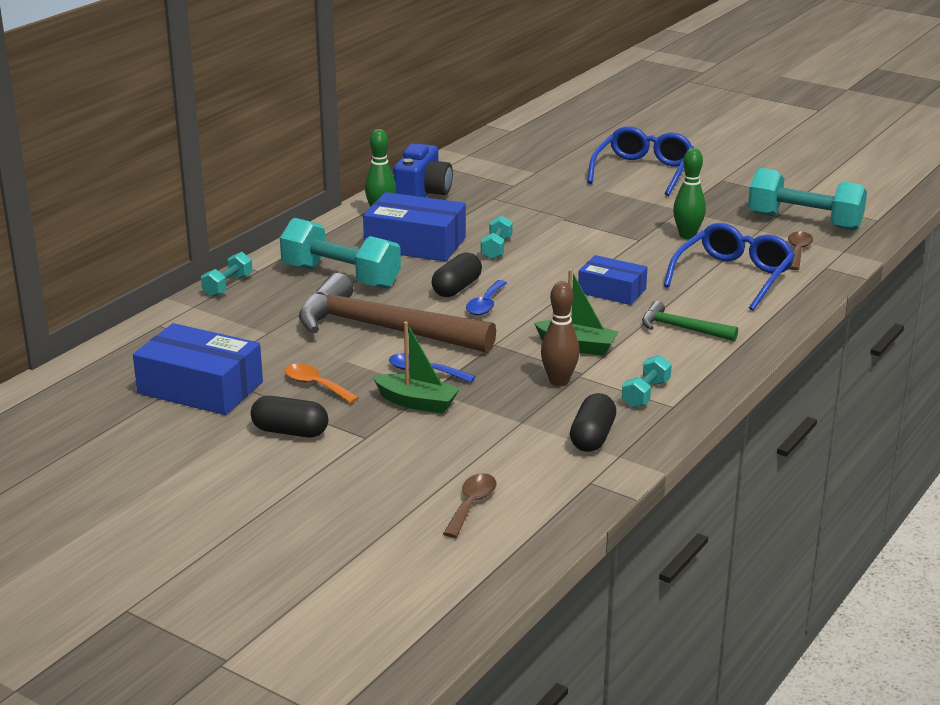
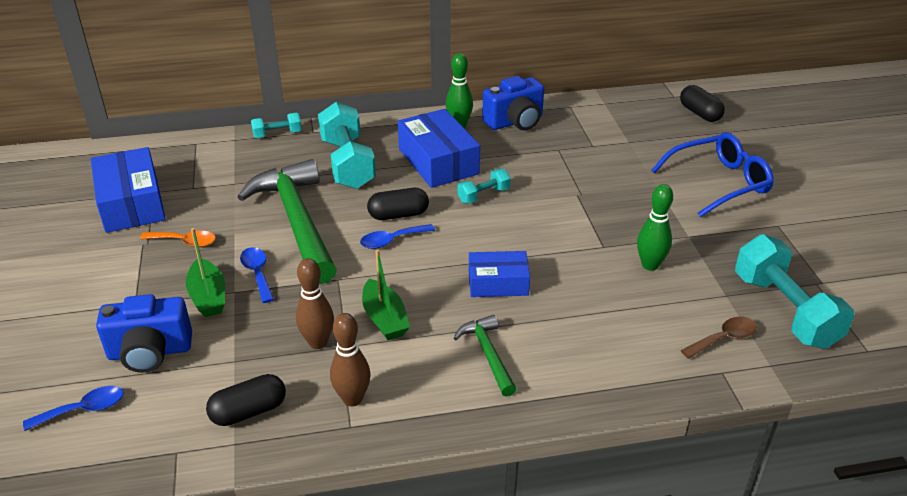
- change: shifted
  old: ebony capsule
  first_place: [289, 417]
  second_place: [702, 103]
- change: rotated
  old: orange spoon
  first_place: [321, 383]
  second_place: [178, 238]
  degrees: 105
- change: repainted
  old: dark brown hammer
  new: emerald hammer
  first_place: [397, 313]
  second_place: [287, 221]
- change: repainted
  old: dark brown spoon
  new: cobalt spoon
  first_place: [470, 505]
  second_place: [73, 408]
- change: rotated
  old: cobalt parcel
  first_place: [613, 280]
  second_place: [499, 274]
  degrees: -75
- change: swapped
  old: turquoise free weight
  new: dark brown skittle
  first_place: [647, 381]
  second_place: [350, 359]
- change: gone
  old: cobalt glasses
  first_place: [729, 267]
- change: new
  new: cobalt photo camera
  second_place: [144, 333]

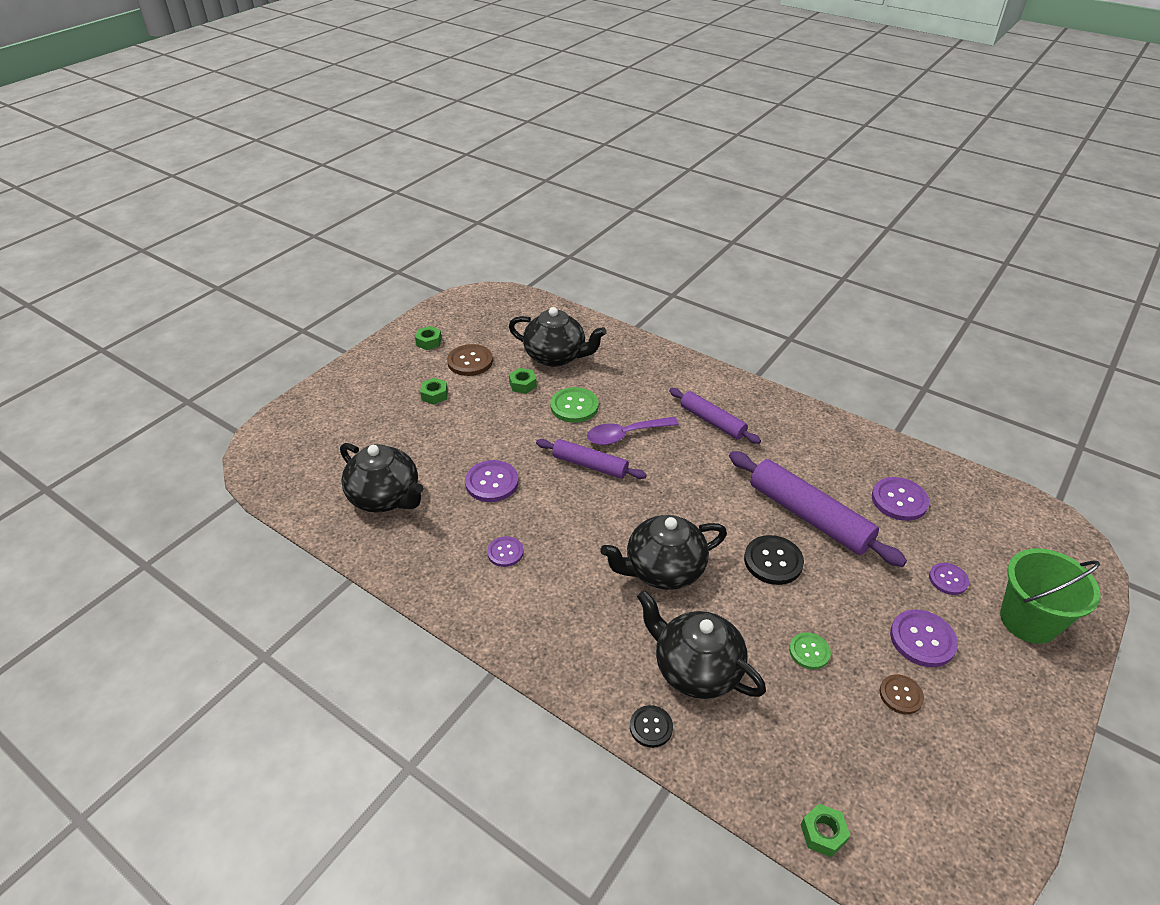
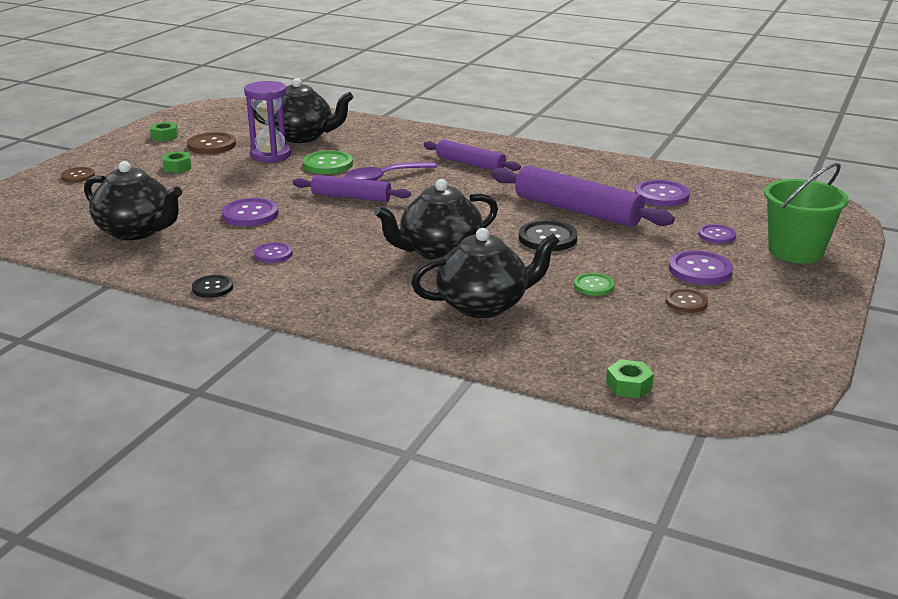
- change: swapped
  old: emerald hexagon nut
  new: royal purple sandglass
  first_place: [523, 381]
  second_place: [267, 121]
- change: shifted
  old: ebony shirt button
  first_place: [651, 726]
  second_place: [212, 286]
- change: rotated
  old: ebony tea pot
  first_place: [701, 644]
  second_place: [485, 273]
  degrees: 135
- change: new
  new: dark brown shirt button
  second_place: [78, 175]

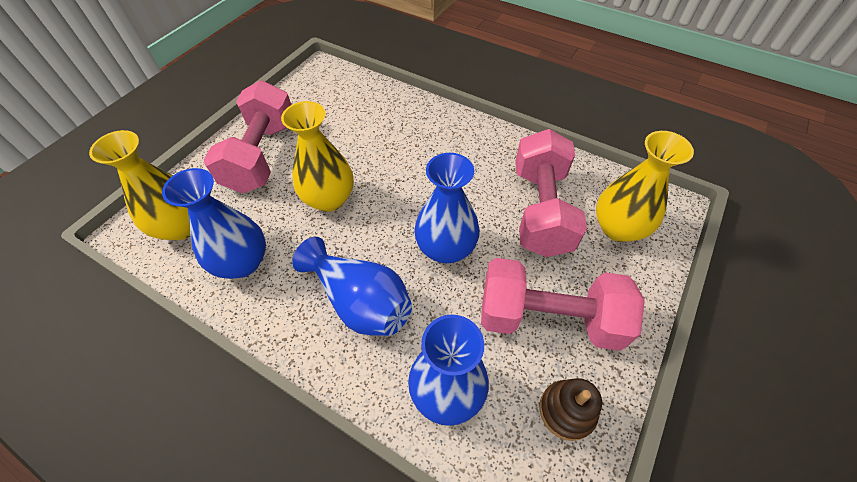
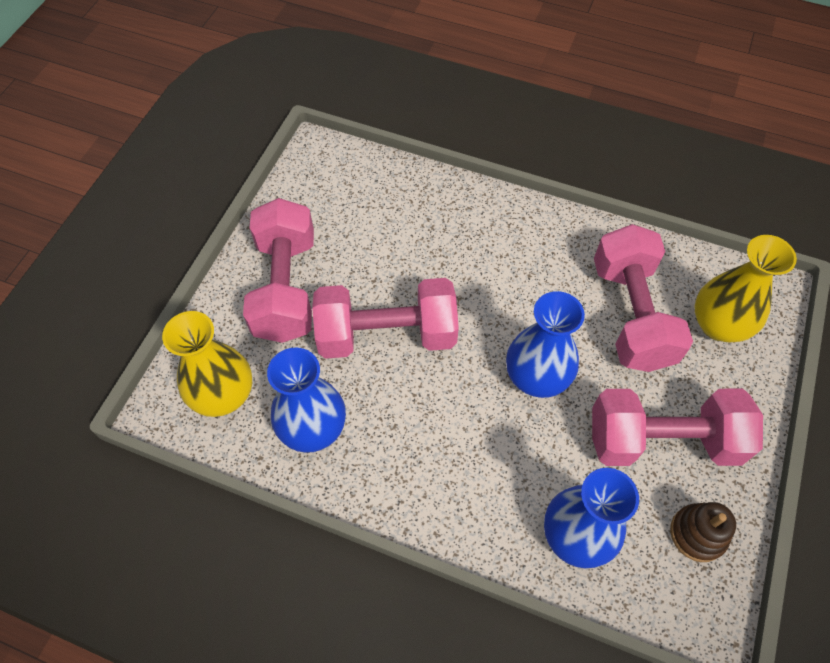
- change: swapped
  old: yellow tall vase
  new: rosy free weight
  first_place: [317, 156]
  second_place: [385, 318]
- change: gone
  old: cobalt tall vase
  first_place: [352, 286]

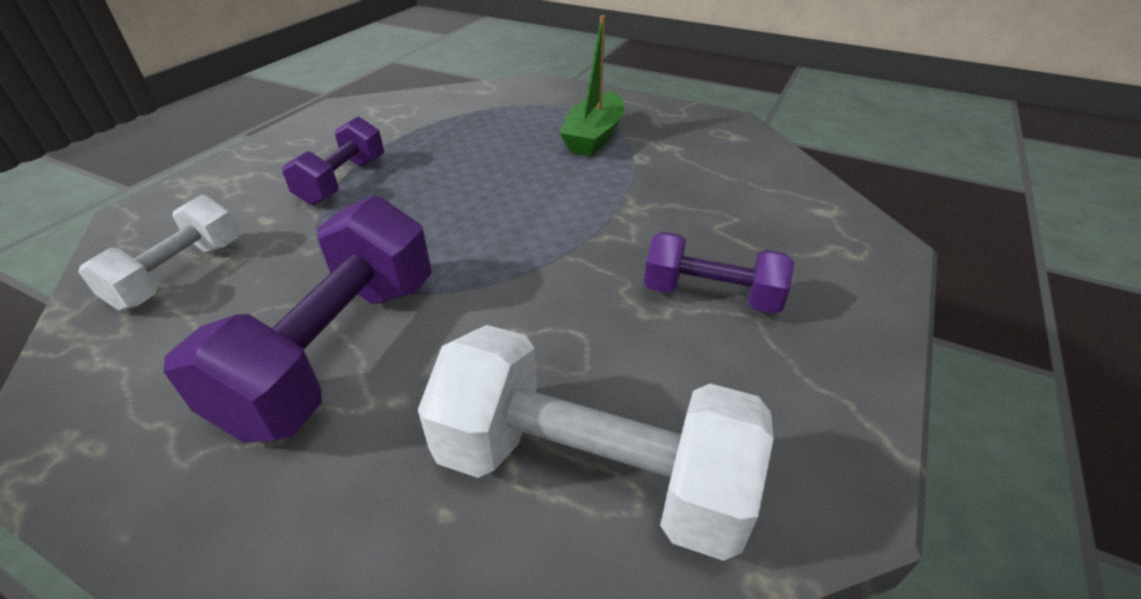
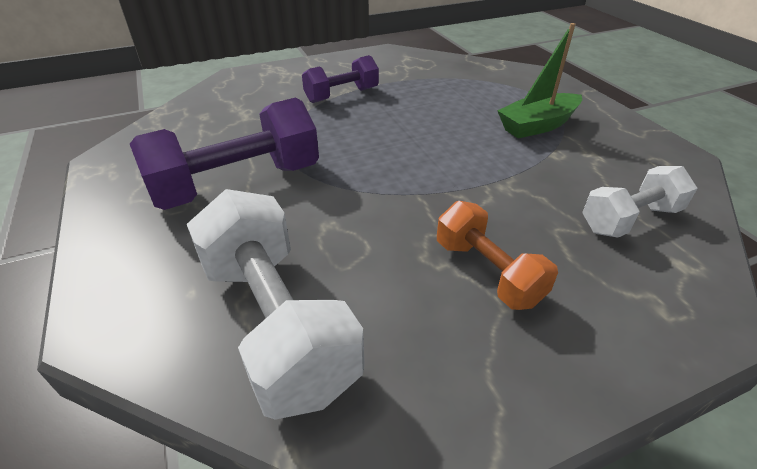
- change: shifted
  old: snow-white free weight
  first_place: [159, 253]
  second_place: [640, 202]
- change: repainted
  old: royal purple free weight
  new: orange free weight
  first_place: [719, 273]
  second_place: [497, 255]

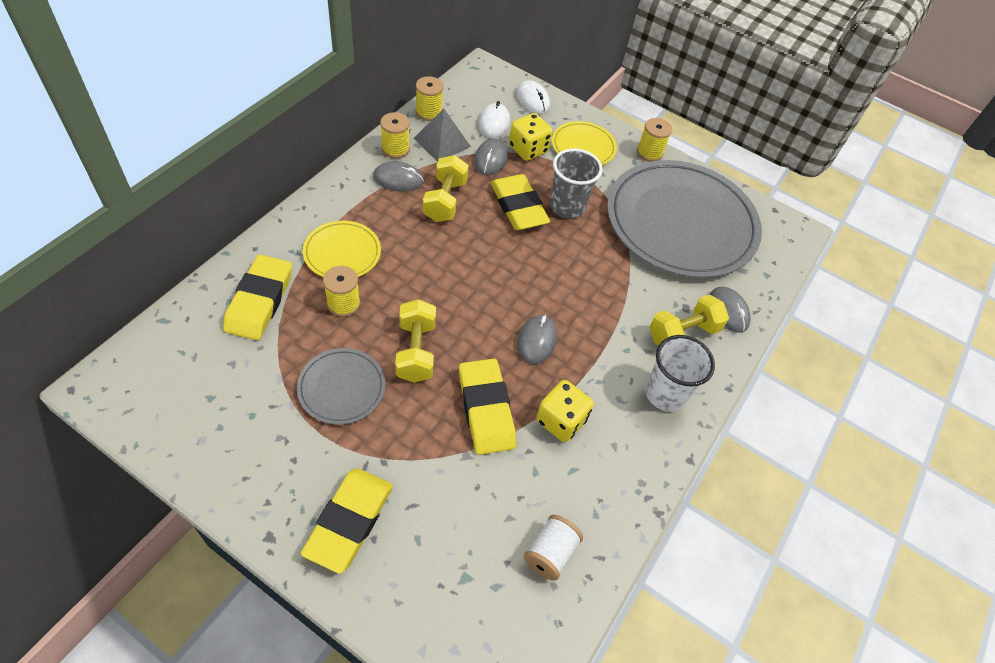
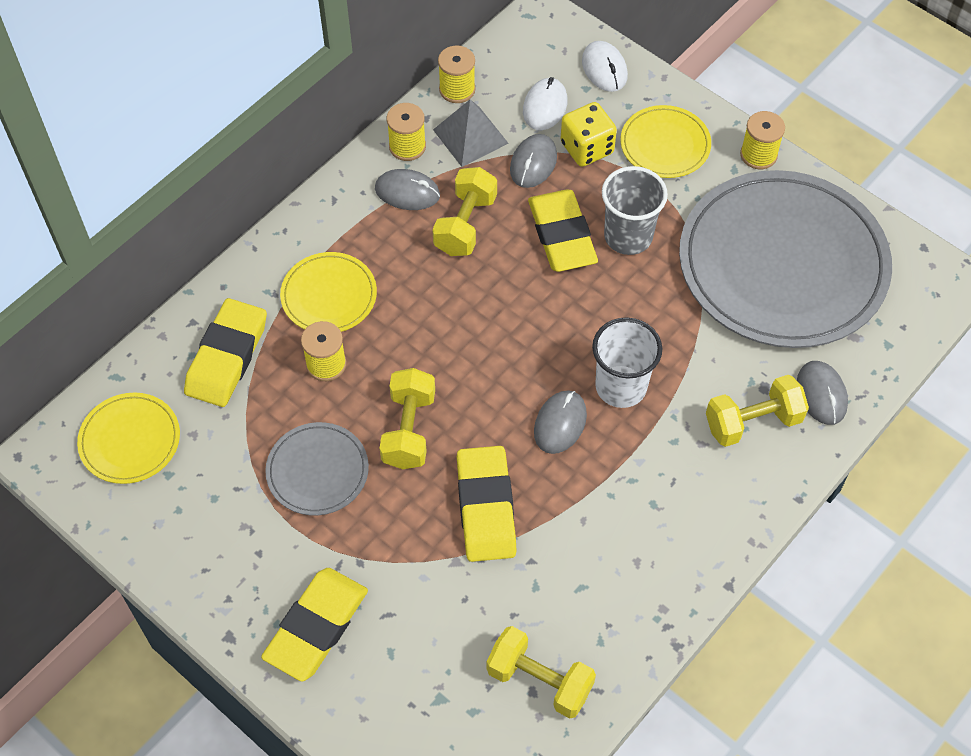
- change: swapped
  old: snow-white spool
  new: yellow free weight
  first_place: [553, 548]
  second_place: [541, 672]
- change: gone
  old: yellow dice
  first_place: [565, 411]
- change: shifted
  old: snow-white beaker
  first_place: [680, 373]
  second_place: [627, 362]
- change: new
  new: yellow flat dish
  second_place: [128, 438]

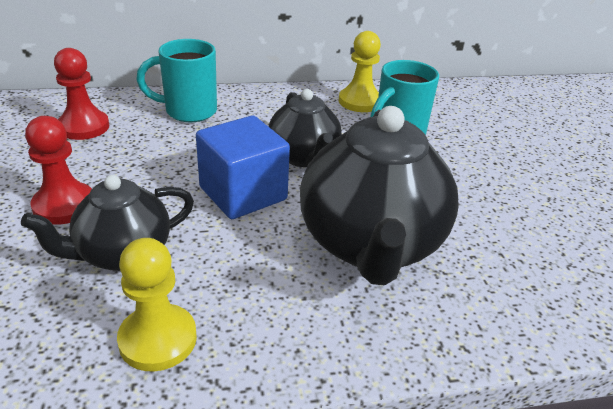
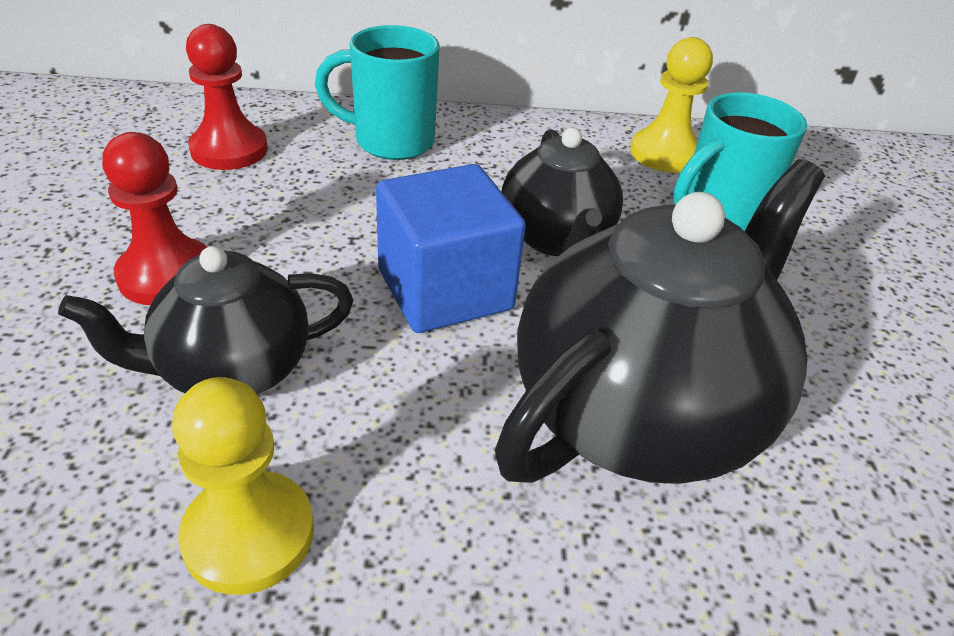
- change: rotated
  old: ebony tea pot
  first_place: [379, 195]
  second_place: [660, 321]
  degrees: -150

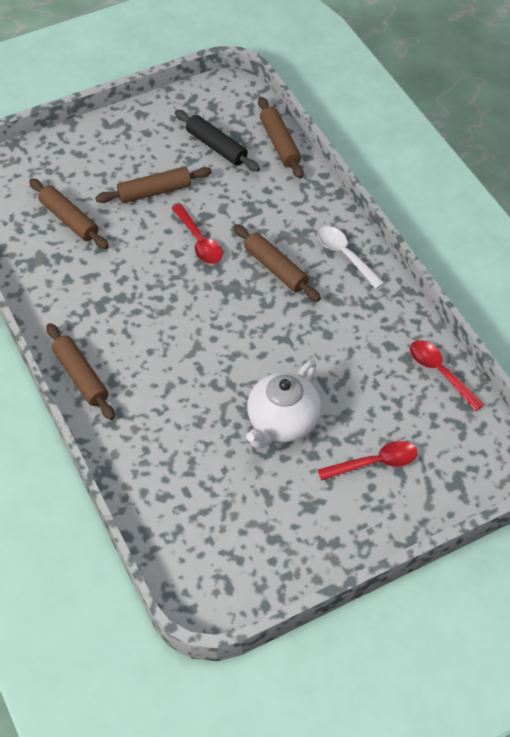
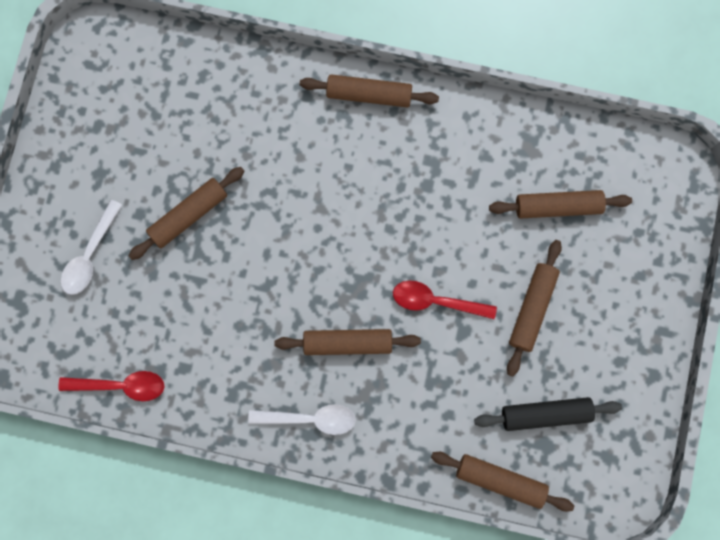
- change: swapped
  old: snow-white tea pot
  new: dark brown pastry roller
  first_place: [283, 404]
  second_place: [186, 213]
- change: repainted
  old: scarlet spoon
  new: snow-white spoon
  first_place: [368, 461]
  second_place: [91, 247]

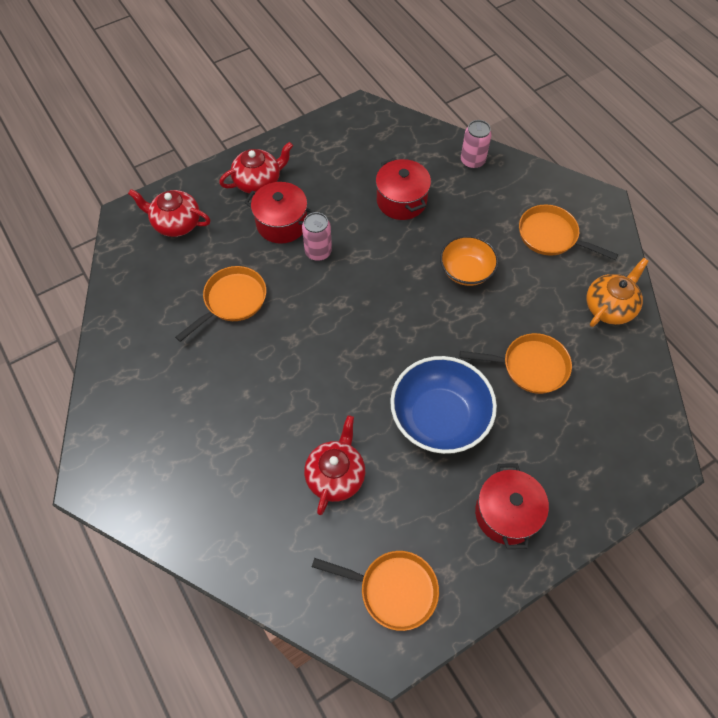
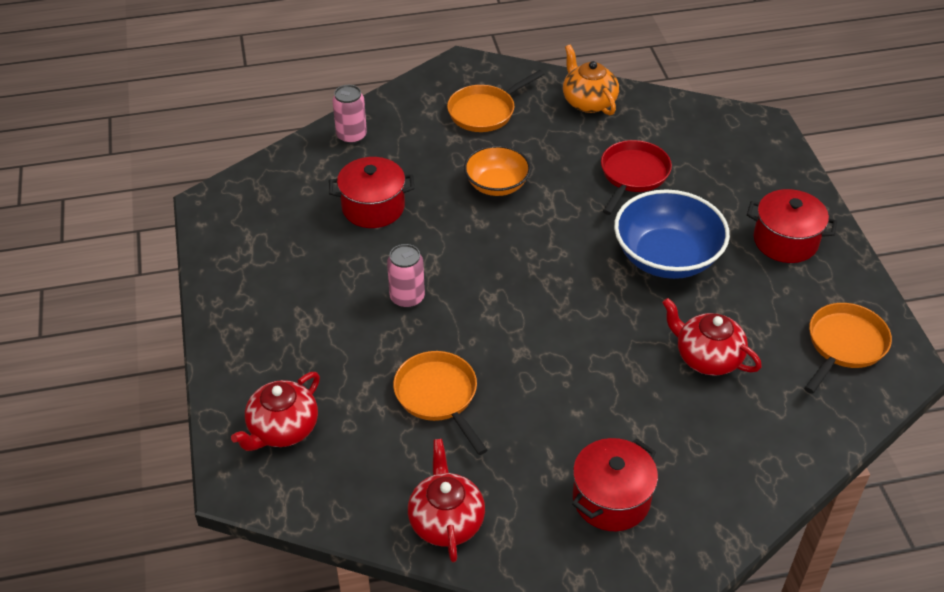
- change: shifted
  old: scarlet tea pot
  first_place: [256, 168]
  second_place: [446, 500]
- change: shifted
  old: scarlet pot
  first_place: [280, 213]
  second_place: [615, 484]
- change: repainted
  old: orange pan
  new: scarlet pan
  first_place: [516, 363]
  second_place: [636, 177]

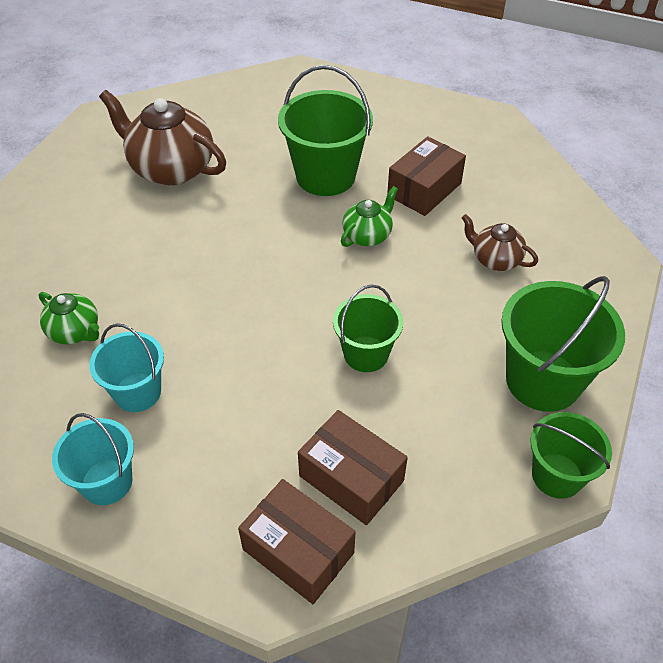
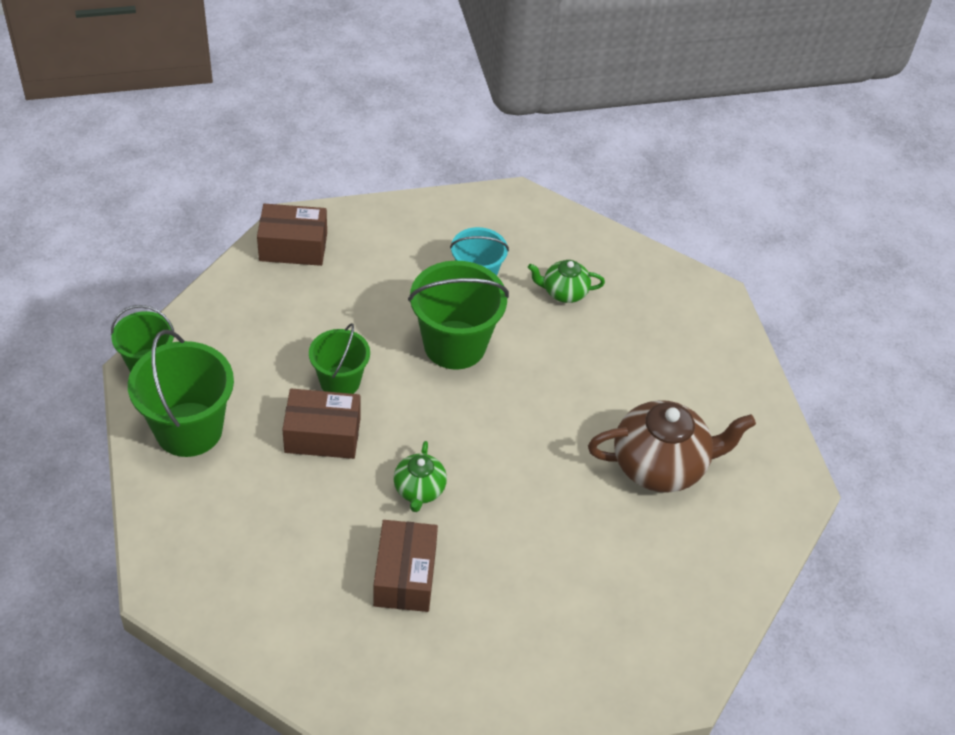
- change: gone
  old: turquoise pail
  first_place: [93, 459]
- change: shifted
  old: emerald pail
  first_place: [325, 130]
  second_place: [458, 315]
- change: shifted
  old: dark brown parcel
  first_place: [353, 467]
  second_place: [321, 424]
- change: gone
  old: dark brown tea pot
  first_place: [500, 242]

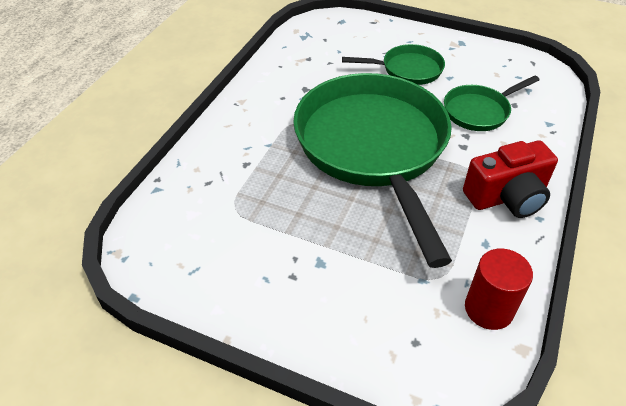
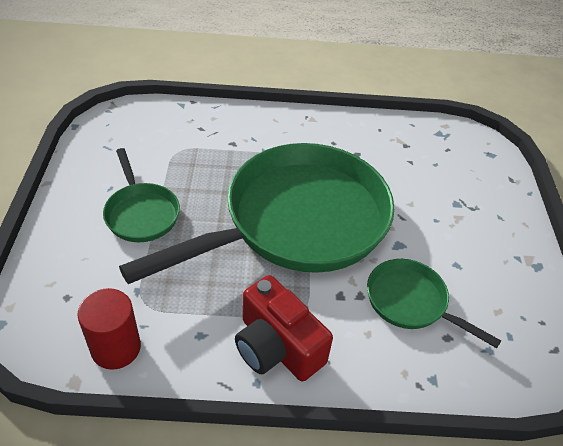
- change: shifted
  old: emerald pan
  first_place: [393, 64]
  second_place: [141, 195]

